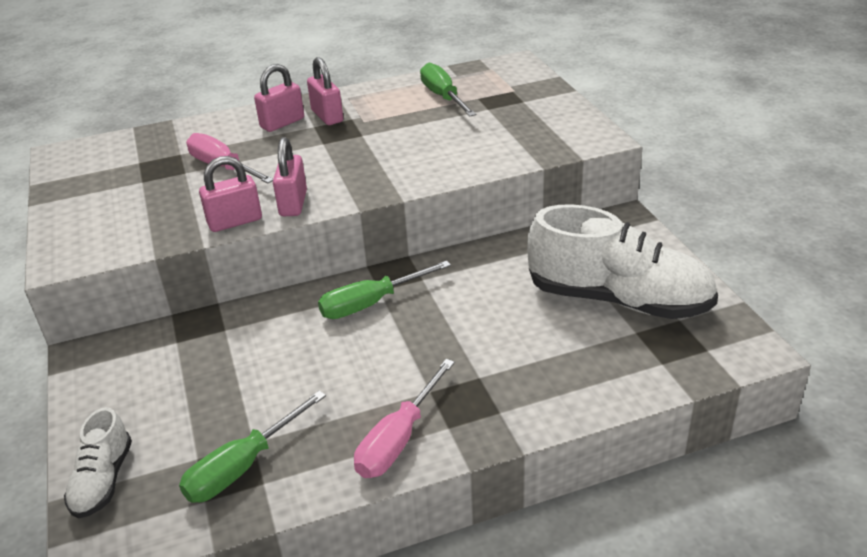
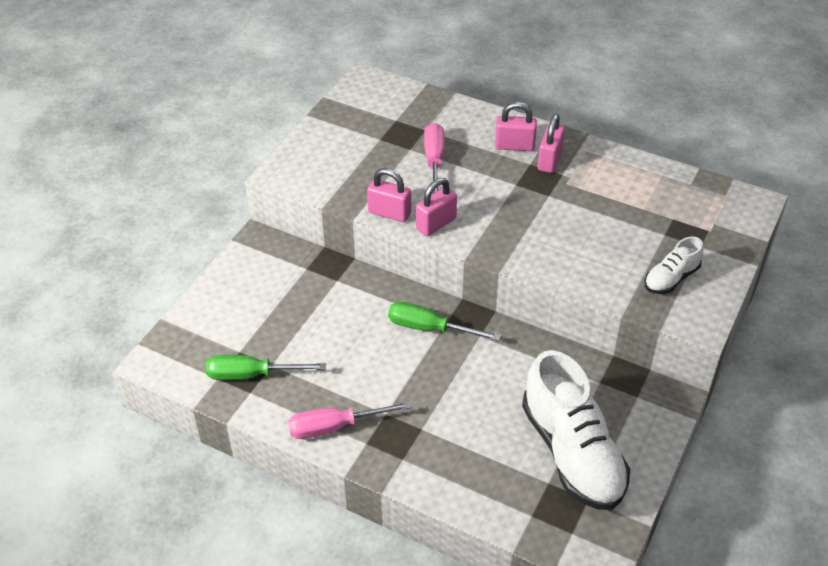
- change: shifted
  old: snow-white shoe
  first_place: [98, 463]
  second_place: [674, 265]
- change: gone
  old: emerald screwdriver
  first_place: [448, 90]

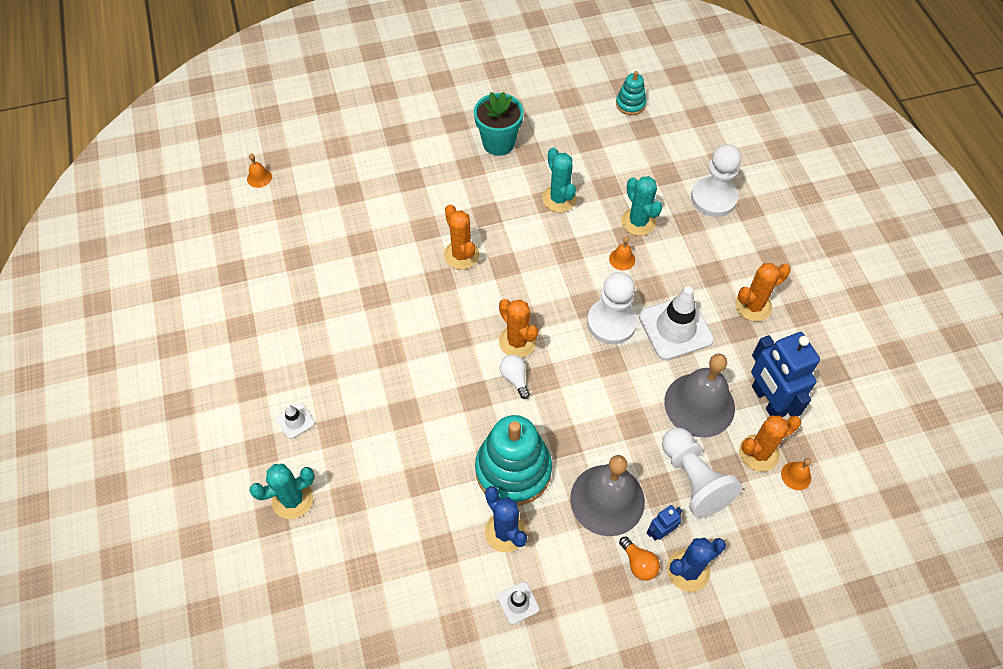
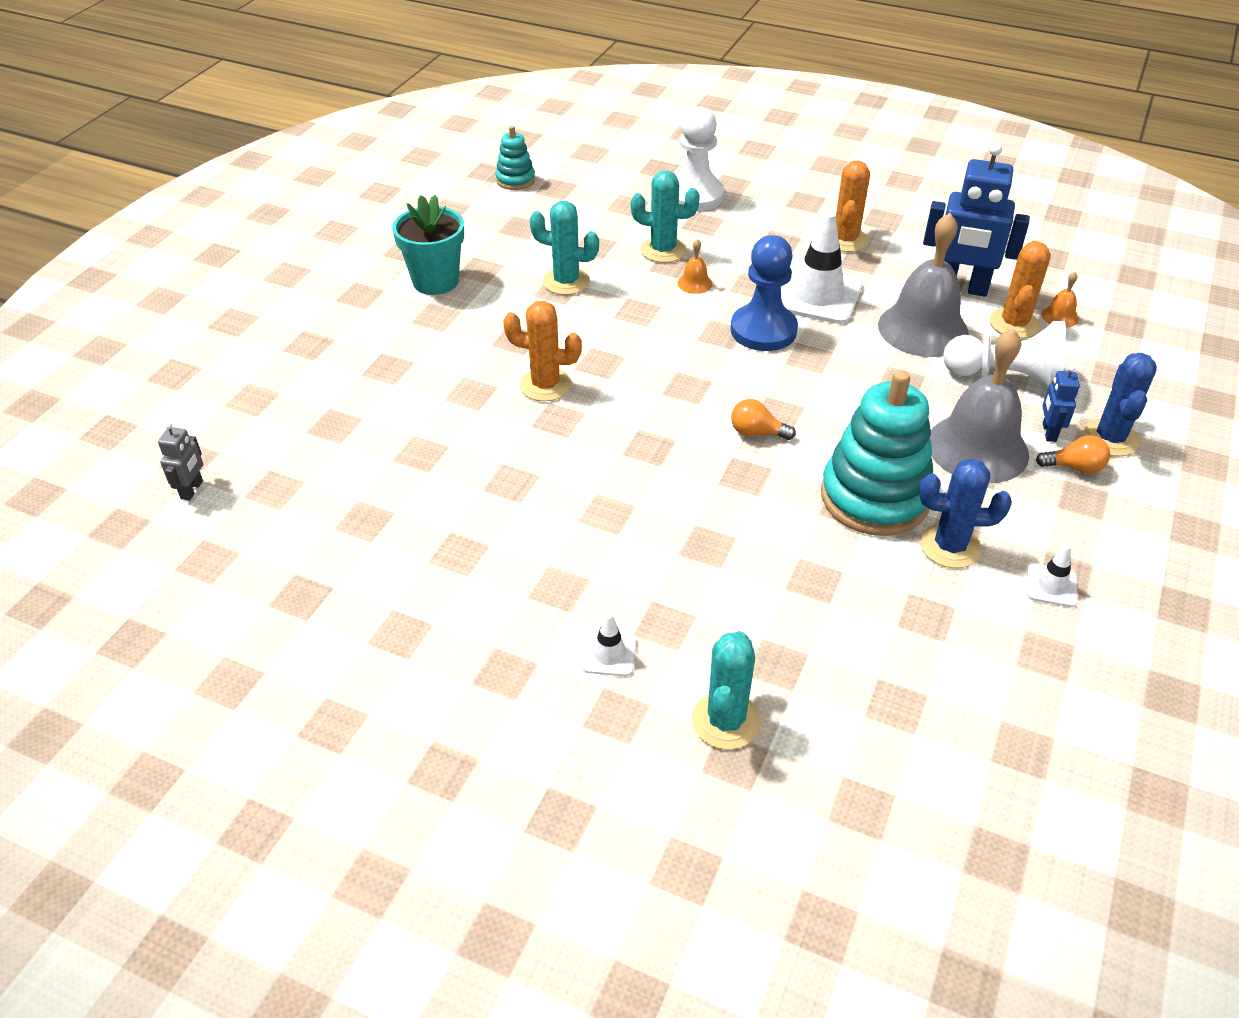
- change: swapped
  old: orange hand bell
  new: gray toy robot
  first_place: [259, 171]
  second_place: [180, 462]
- change: gone
  old: orange cactus
  first_place: [518, 328]
- change: repainted
  old: snow-white light bulb
  new: orange light bulb
  first_place: [515, 377]
  second_place: [763, 419]
- change: repainted
  old: snow-white game pawn
  new: cobalt game pawn
  first_place: [612, 308]
  second_place: [764, 293]

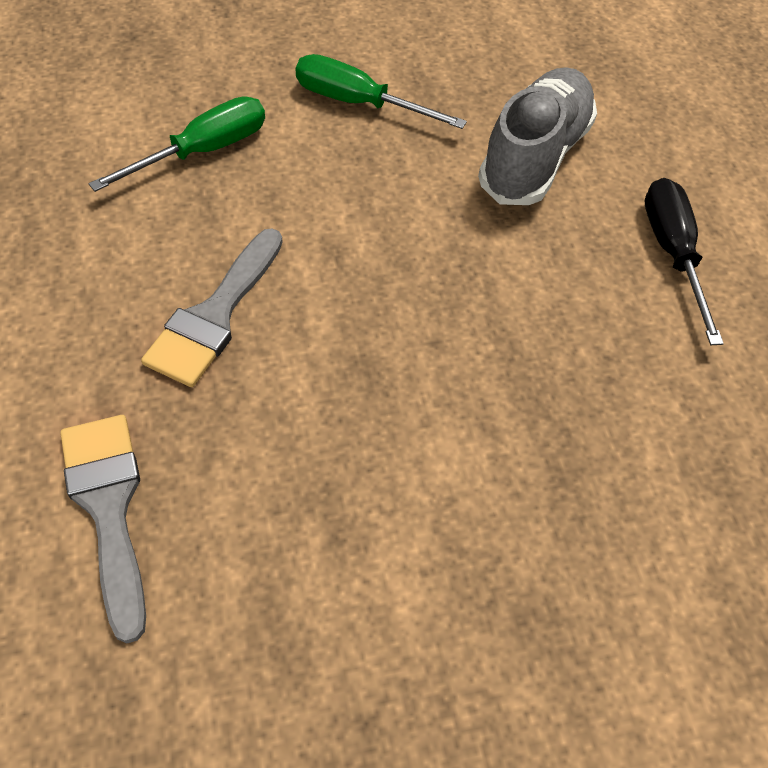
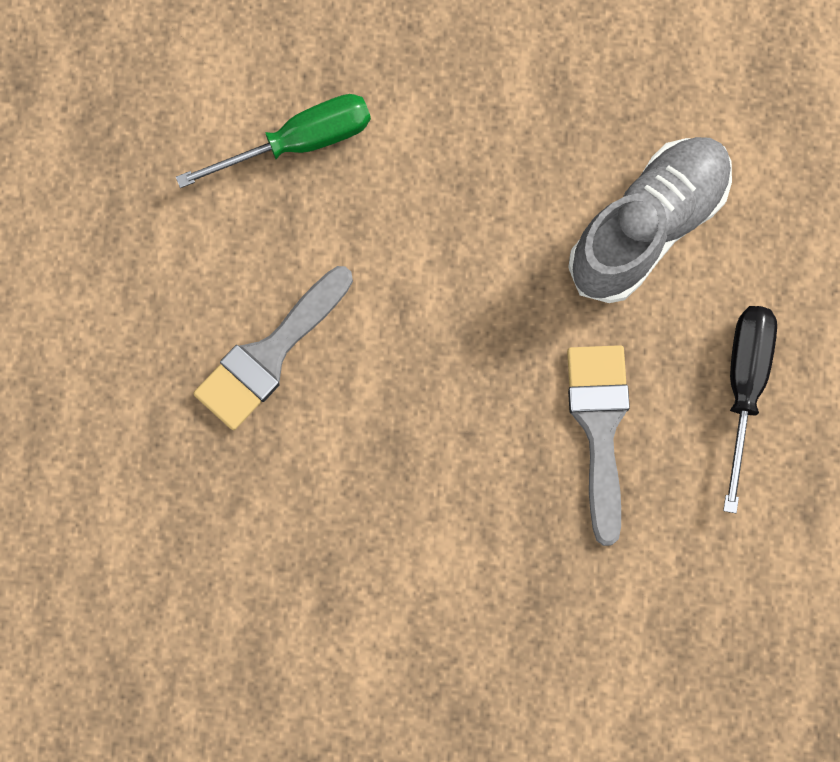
- change: shifted
  old: gray brush
  first_place: [103, 529]
  second_place: [598, 445]
- change: gone
  old: emerald screwdriver
  first_place: [381, 91]

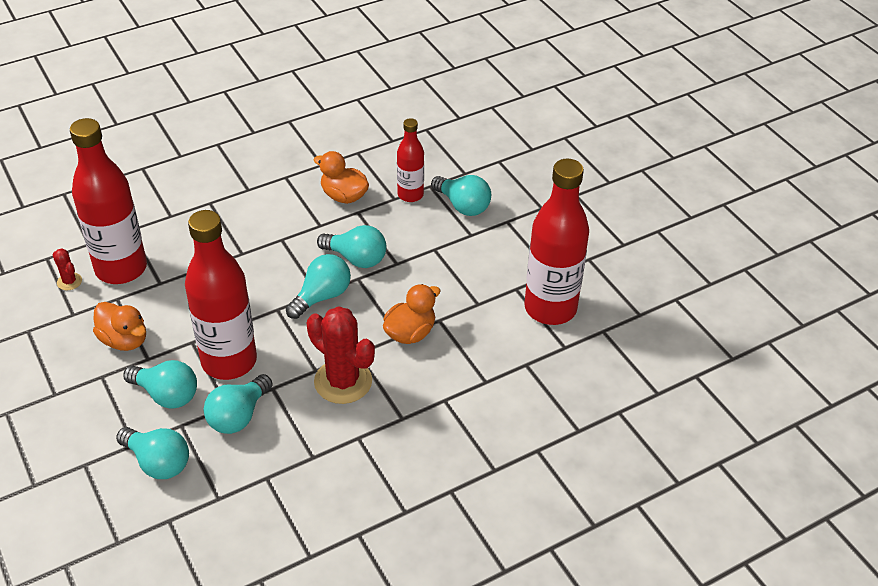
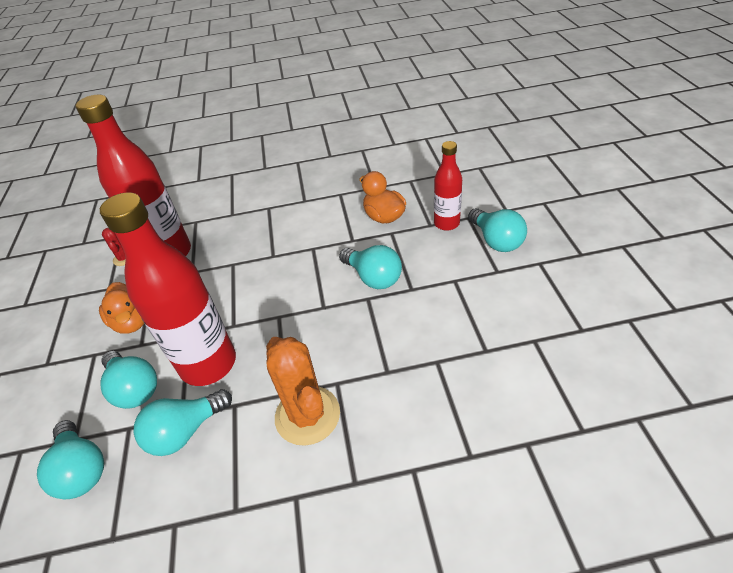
- change: gone
  old: turquoise light bulb
  first_place: [318, 286]
- change: repainted
  old: scarlet cactus
  new: orange cactus
  first_place: [340, 355]
  second_place: [303, 391]
- change: gone
  old: orange toy duck
  first_place: [412, 314]
- change: gone
  old: scarlet drink bottle
  first_place: [556, 242]

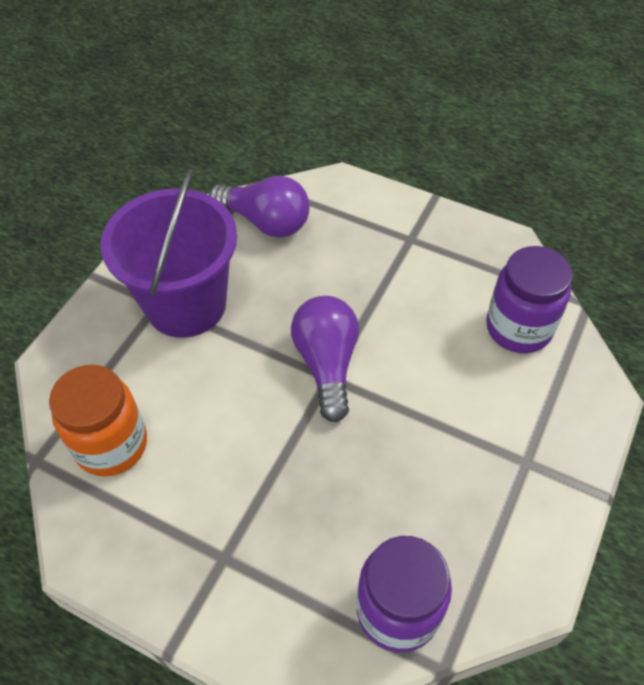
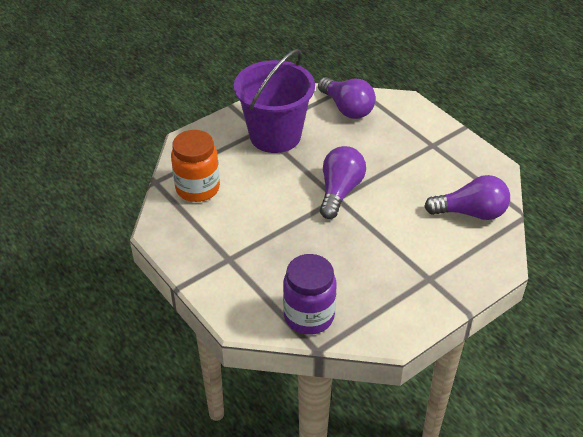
- change: swapped
  old: royal purple jar
  new: royal purple light bulb
  first_place: [529, 299]
  second_place: [467, 197]

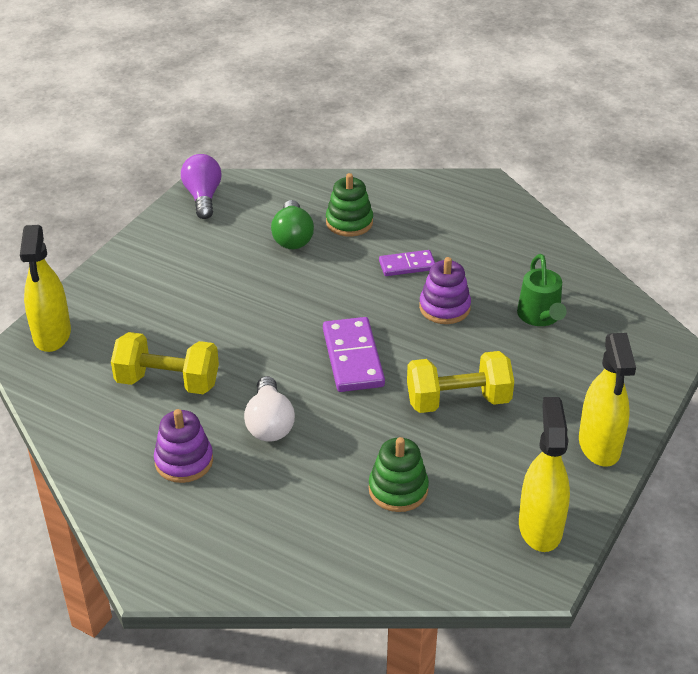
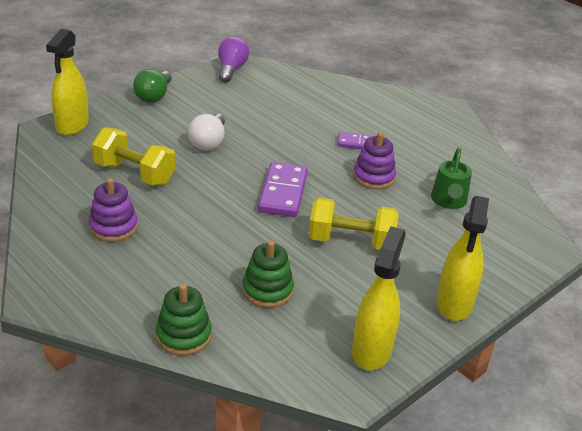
- change: shifted
  old: snow-white light bulb
  first_place: [269, 408]
  second_place: [206, 131]
- change: shifted
  old: emerald light bulb
  first_place: [292, 224]
  second_place: [152, 86]
- change: shifted
  old: emerald stacking toy
  first_place: [349, 205]
  second_place: [184, 320]

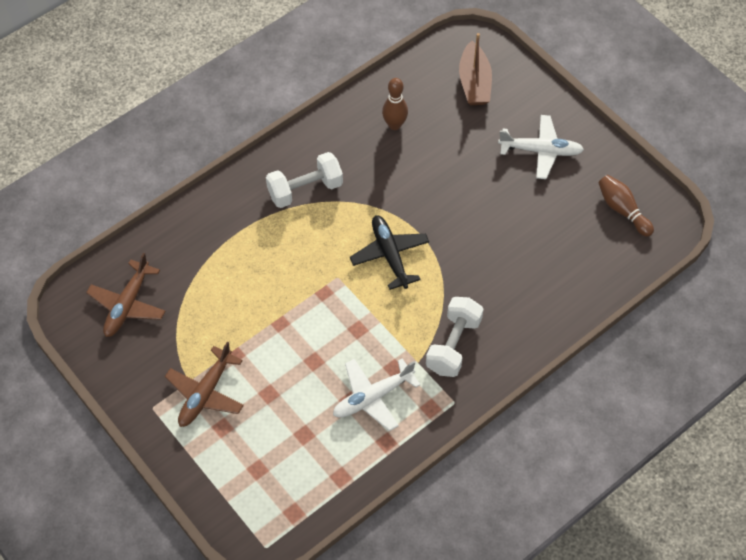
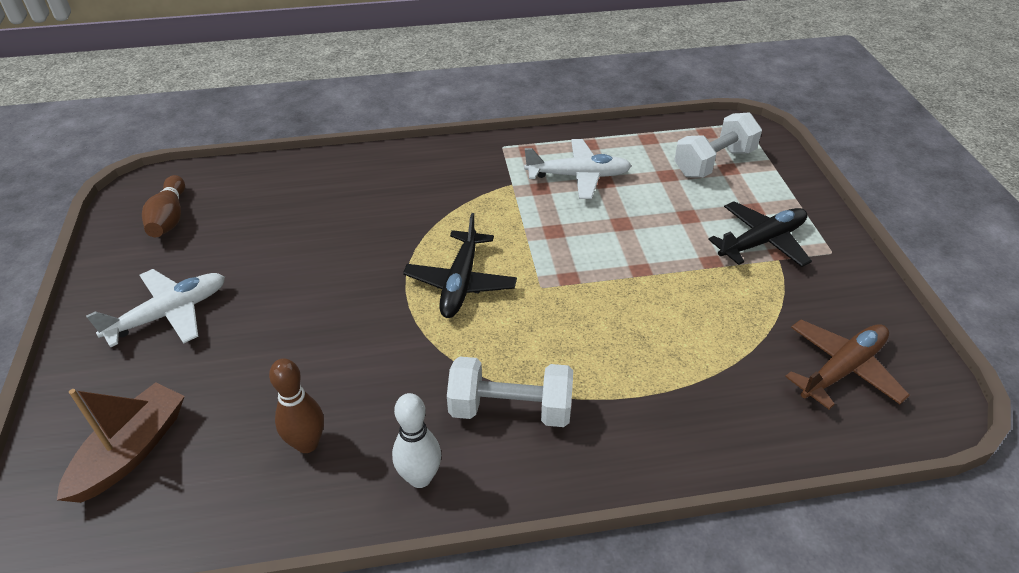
- change: repainted
  old: dark brown toy plane
  new: ebony toy plane
  first_place: [204, 384]
  second_place: [760, 234]
- change: shifted
  old: snow-white free weight
  first_place: [455, 337]
  second_place: [718, 145]
- change: rotated
  old: snow-white toy plane
  first_place: [541, 147]
  second_place: [155, 308]
  degrees: 105
- change: new
  new: snow-white skittle
  second_place: [416, 440]

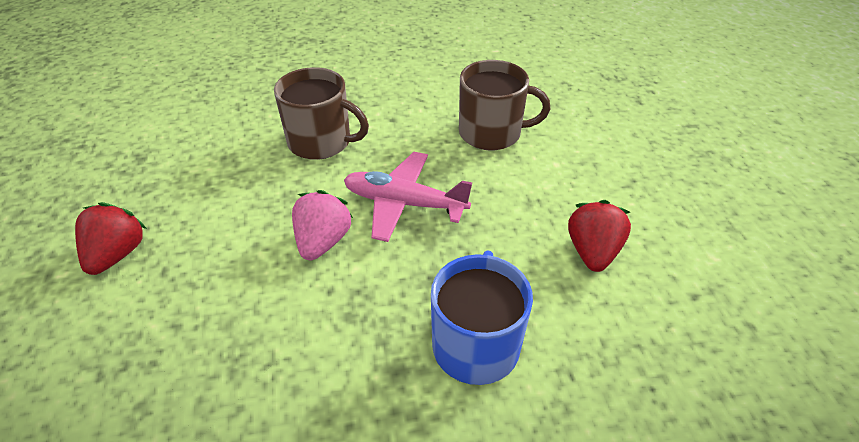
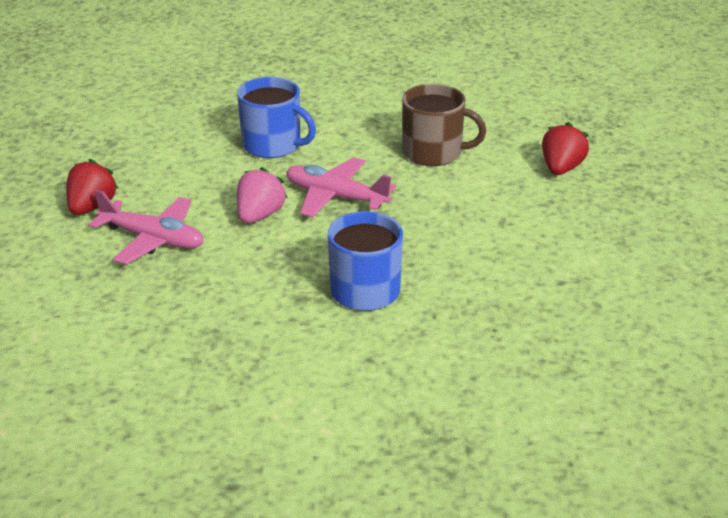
- change: repainted
  old: dark brown tea mug
  new: cobalt tea mug
  first_place: [321, 113]
  second_place: [276, 117]
- change: shifted
  old: scarlet berry
  first_place: [599, 236]
  second_place: [565, 148]
- change: new
  new: rosy toy plane
  second_place: [146, 227]

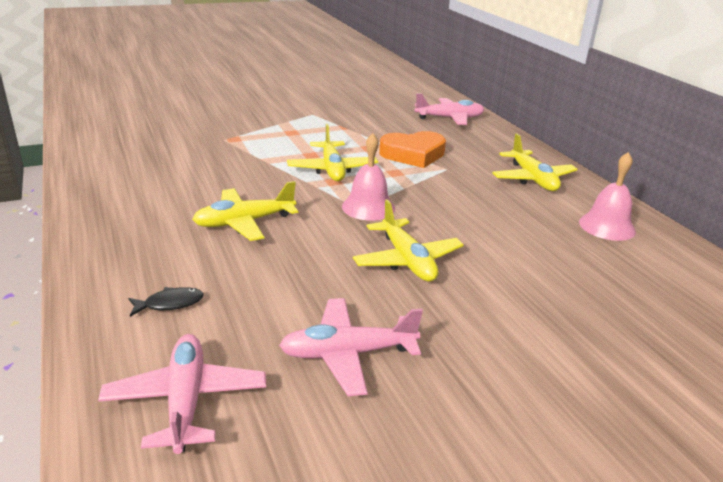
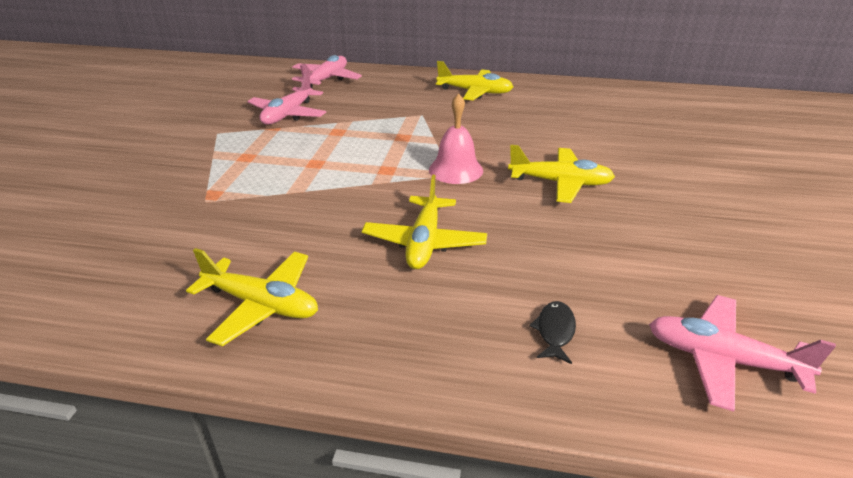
- change: shifted
  old: rosy toy plane
  first_place: [351, 347]
  second_place: [286, 98]
- change: shifted
  old: yellow toy plane
  first_place: [332, 152]
  second_place: [252, 297]
- change: gone
  old: orange love heart
  first_place: [412, 149]
- change: gone
  old: rosy hand bell
  first_place: [607, 196]

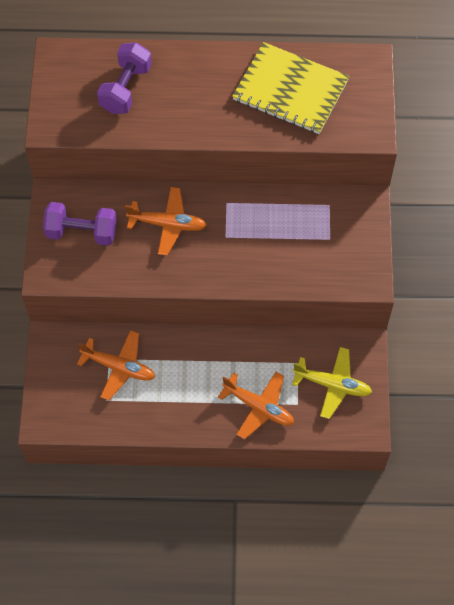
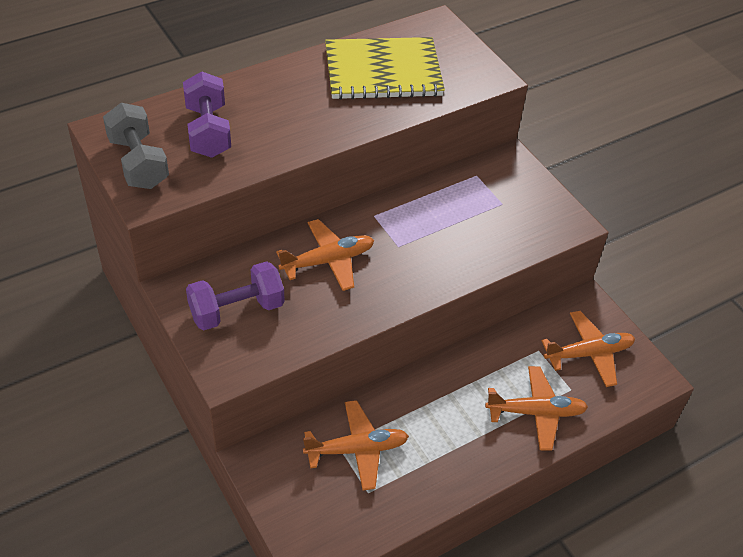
- change: repainted
  old: yellow toy plane
  new: orange toy plane
  first_place: [332, 383]
  second_place: [588, 349]
- change: new
  new: gray free weight
  second_place: [136, 146]

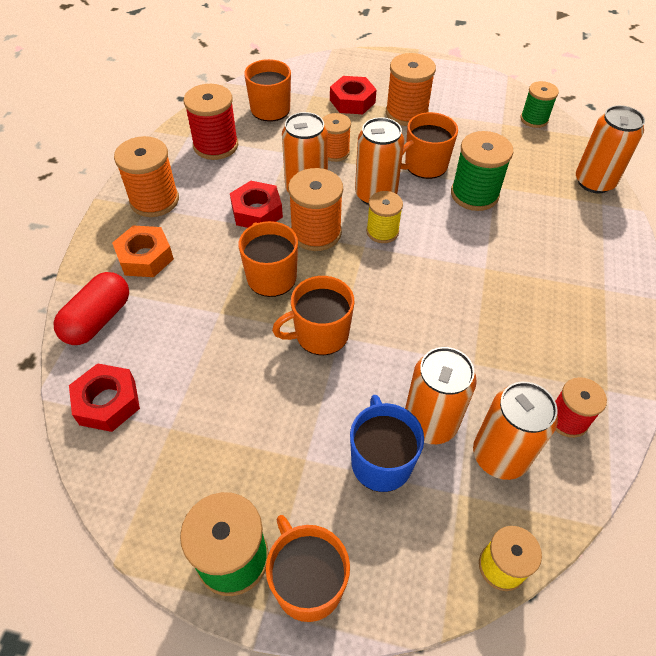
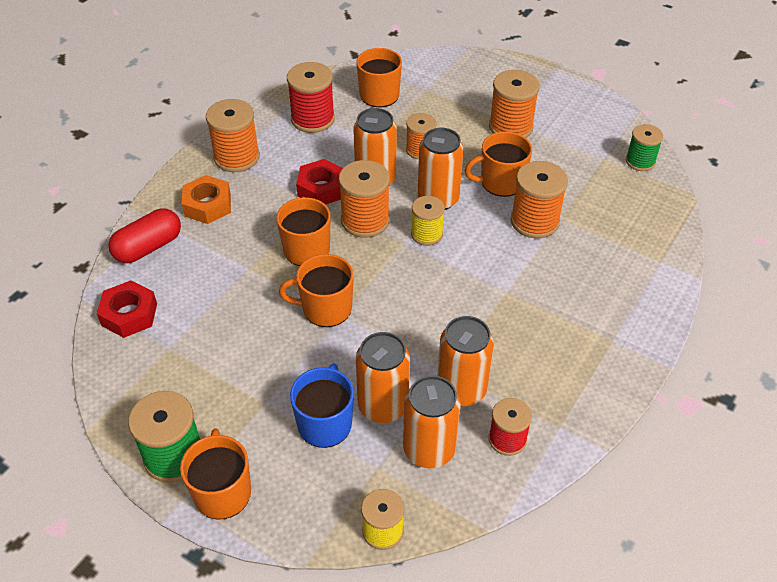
- change: gone
  old: scarlet hexagon nut
  first_place: [353, 95]
- change: repainted
  old: emerald spool
  new: orange spool
  first_place: [482, 171]
  second_place: [539, 200]
- change: shifted
  old: orange tin
  first_place: [610, 149]
  second_place: [466, 361]

